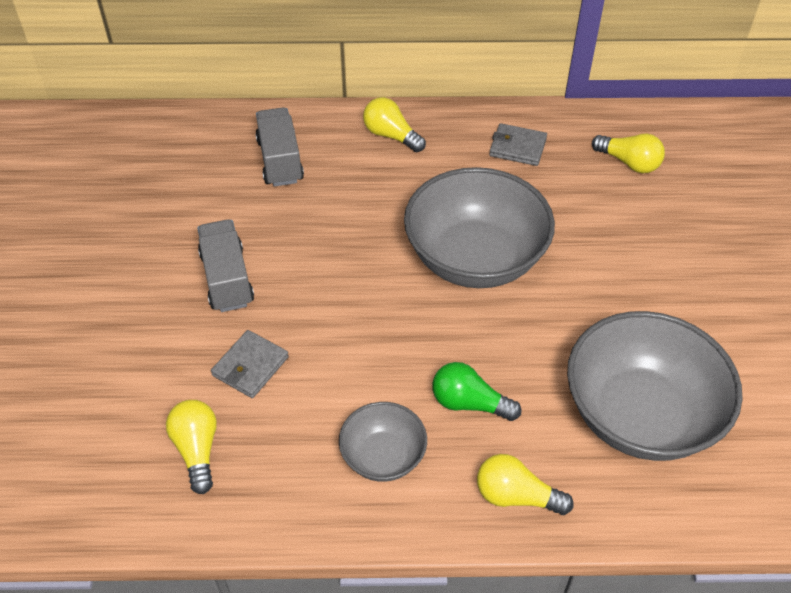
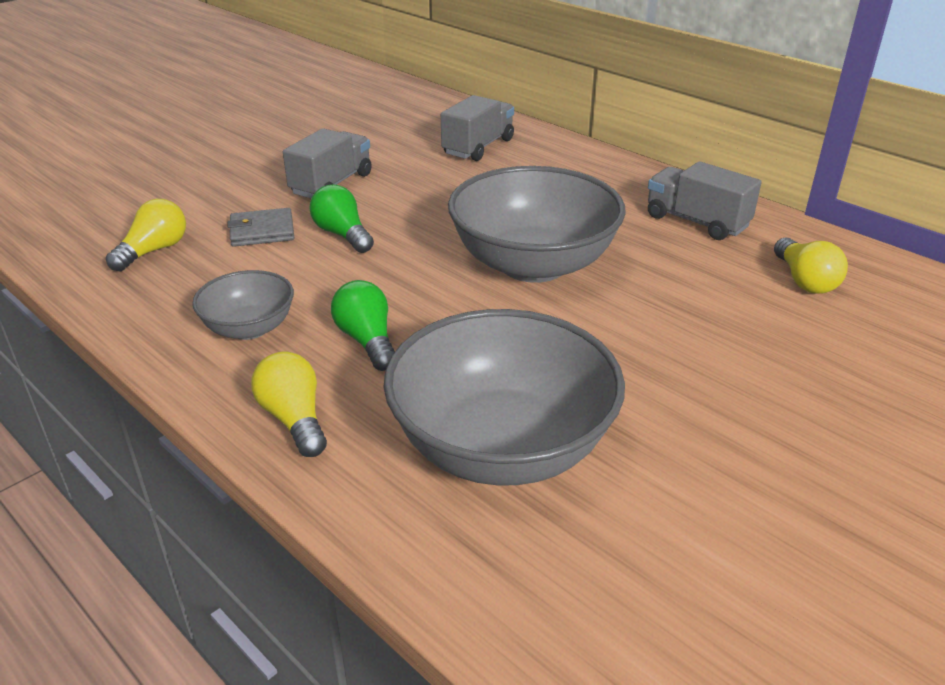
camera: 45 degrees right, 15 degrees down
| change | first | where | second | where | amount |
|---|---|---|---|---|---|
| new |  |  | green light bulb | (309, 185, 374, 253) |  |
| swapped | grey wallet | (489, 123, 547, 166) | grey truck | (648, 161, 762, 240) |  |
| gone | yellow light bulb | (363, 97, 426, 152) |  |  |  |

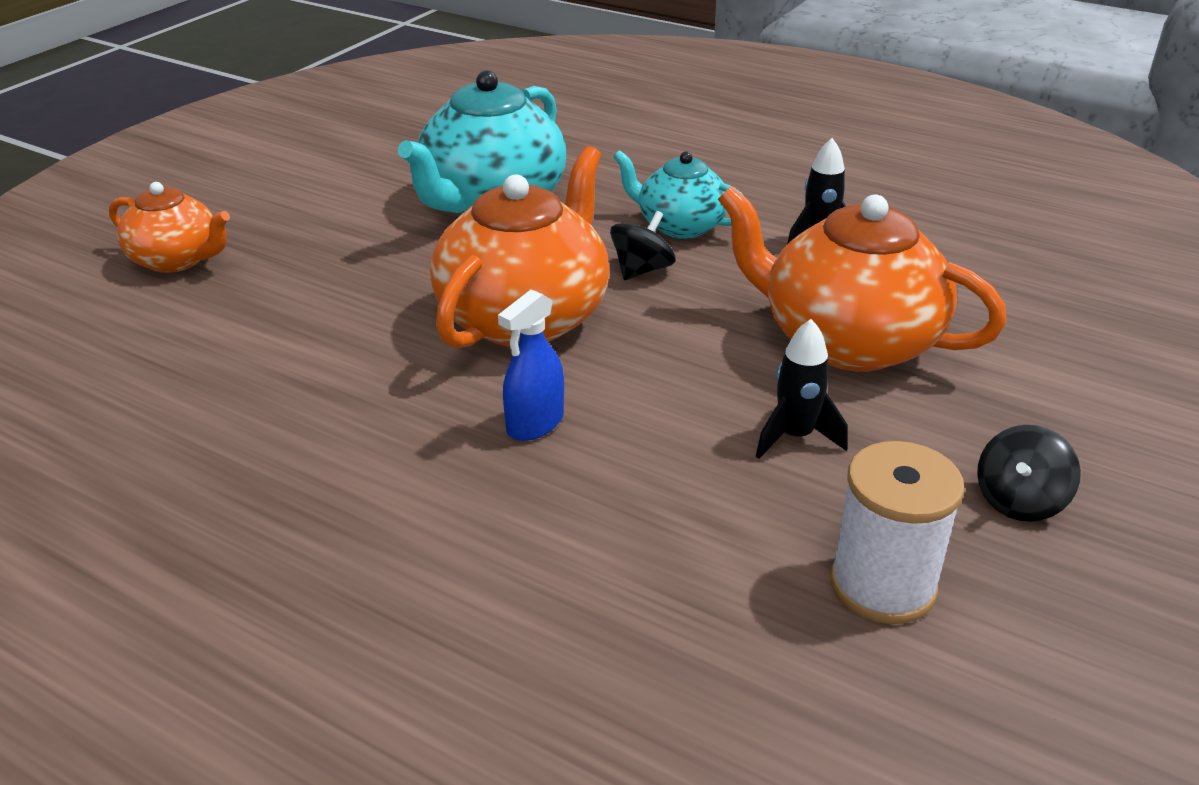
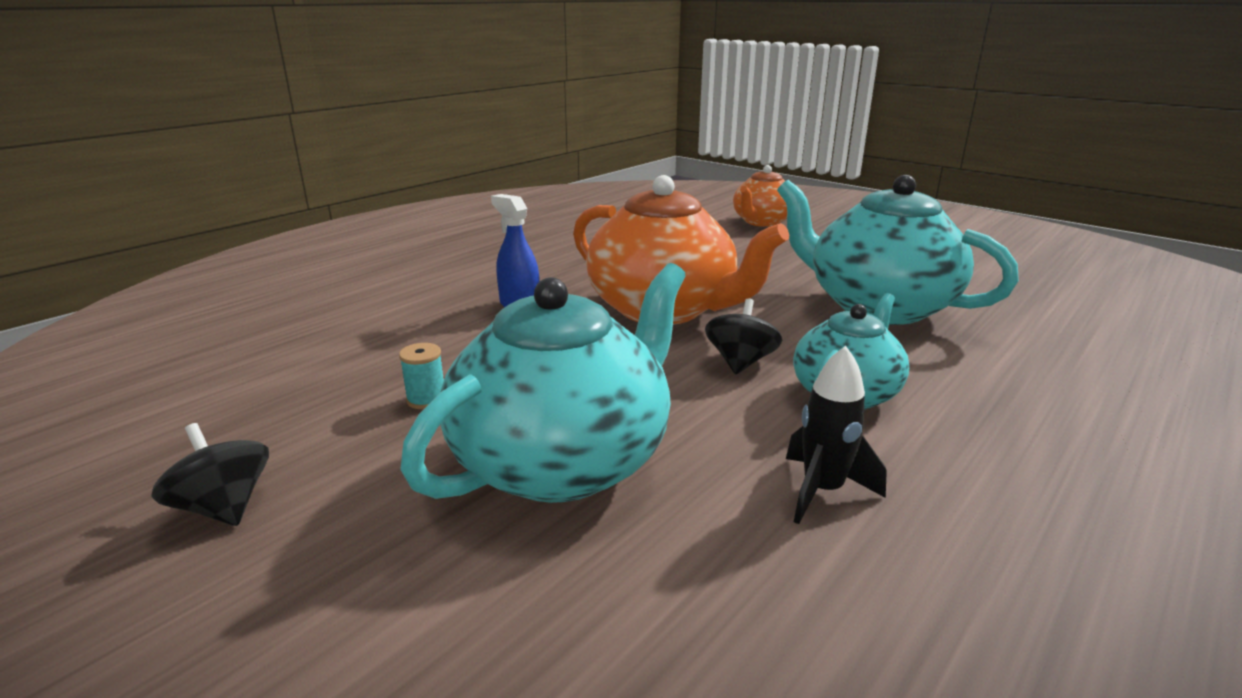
camera: 100 degrees right, 10 degrees down
| change | first | where | second | where | amount |
|---|---|---|---|---|---|
| swapped | black rocket | (756, 319, 848, 459) | turquoise spool | (399, 343, 444, 409) |  |
| repainted | orange teapot | (718, 186, 1007, 372) | turquoise teapot | (400, 263, 686, 503) |  |
| rotated | black spinning top | (610, 211, 676, 280) |  | (705, 299, 782, 374) | 120 degrees counterclockwise |
| gone | white spool | (830, 441, 965, 624) |  |  |  |

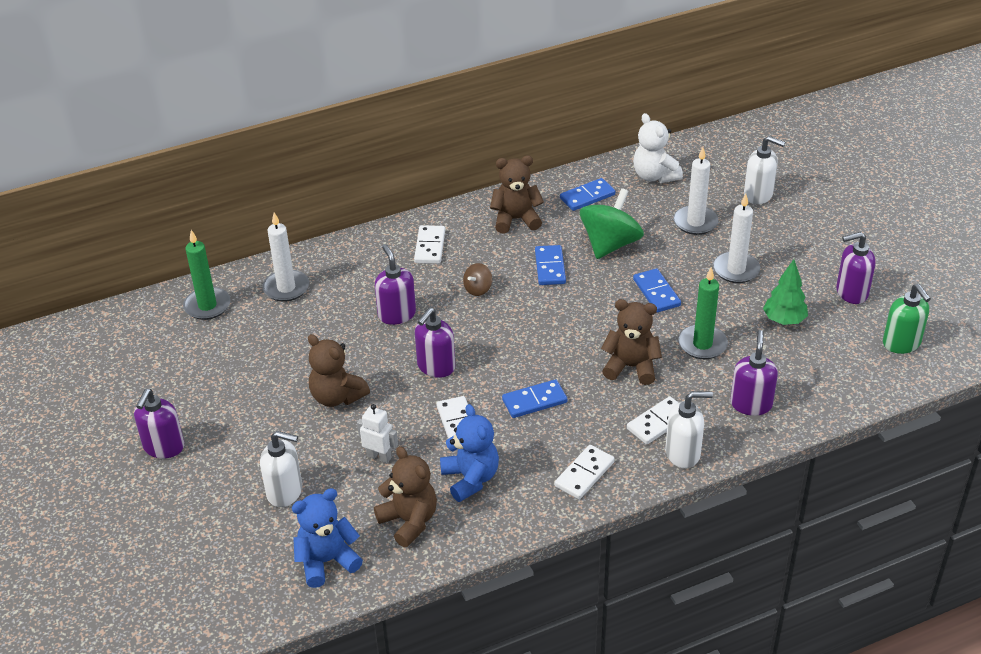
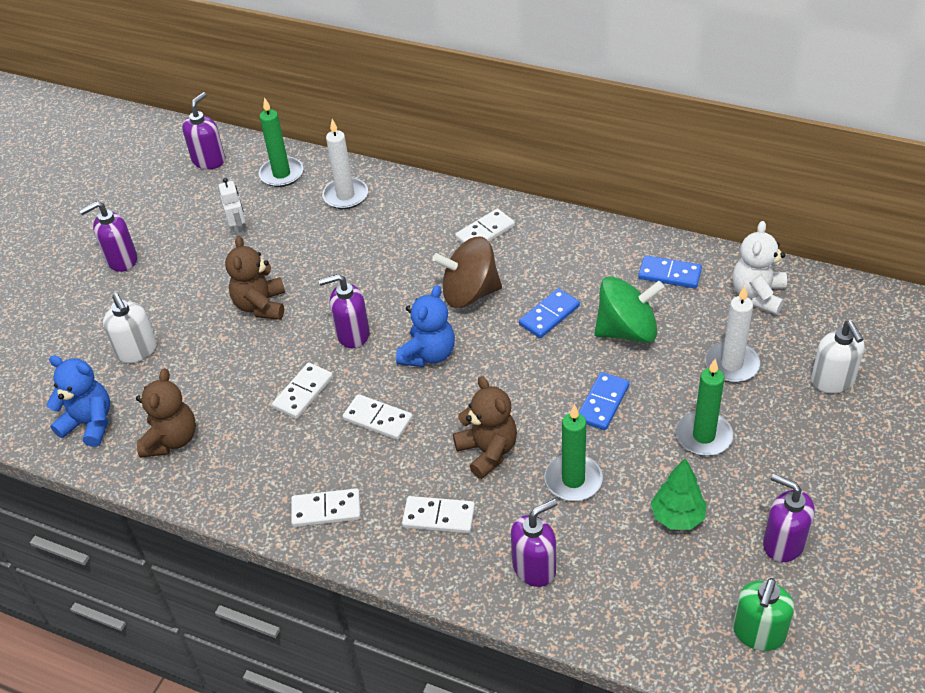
camera: 50 degrees right, 5 degrees up
| change | first | where | second | where | amount |
|---|---|---|---|---|---|
| shifted | purple soap dispenser | (375, 244, 416, 325) |  | (182, 92, 225, 169) |  |
| shifted | white robot | (357, 404, 398, 463) |  | (219, 178, 245, 237) |  |
| repainted | blue domino | (502, 379, 567, 418) | white domino | (343, 394, 413, 440) |  |
| shifted | blue teddy bear | (440, 404, 499, 502) |  | (396, 285, 455, 367) |  |
| scaled | brown spinning top | (463, 263, 492, 296) |  | (432, 237, 502, 308) | x2.14 |
| repainted | white candle | (713, 194, 760, 283) | green candle | (676, 359, 733, 456) |  |
| gone | brown teddy bear | (490, 156, 544, 234) |  |  |  |
| gone | white soap dispenser | (665, 391, 713, 468) |  |  |  |

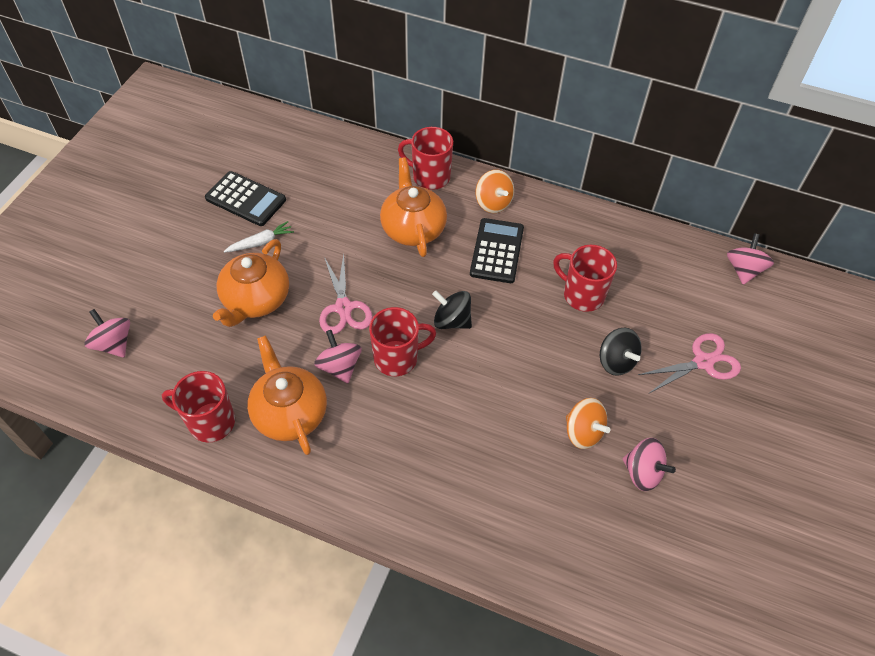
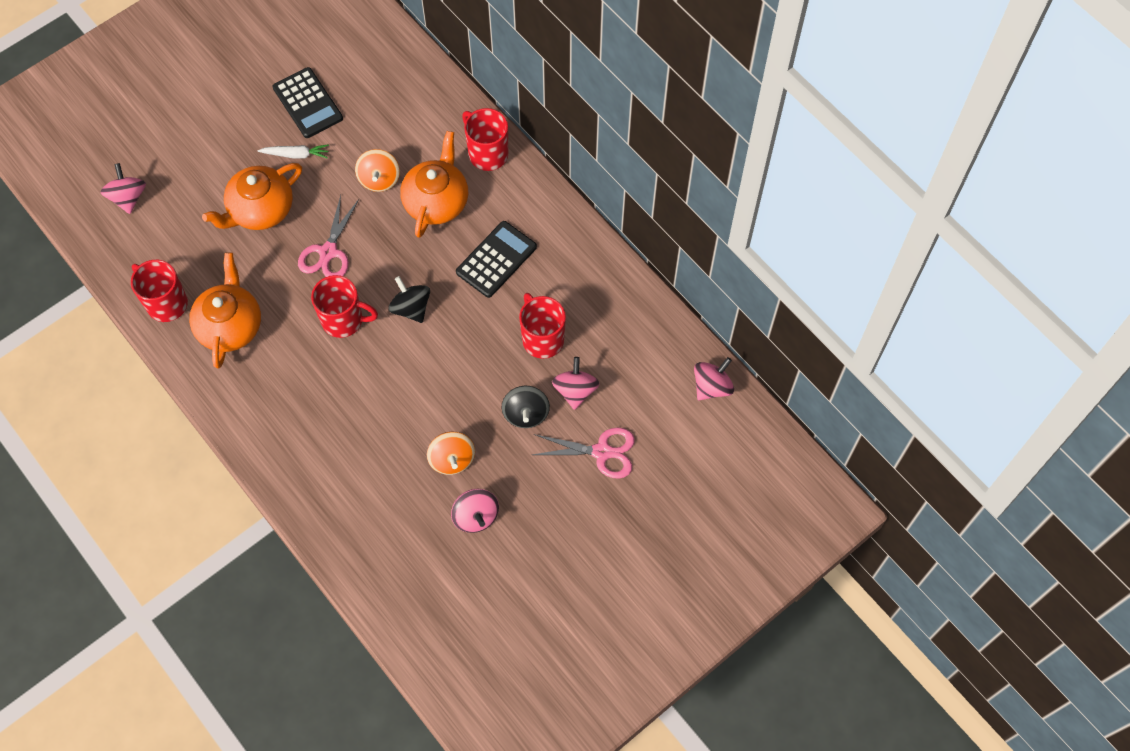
camera: 30 degrees right, 10 degrees up
| change | first | where | second | where | amount |
|---|---|---|---|---|---|
| shifted | orange spinning top | (475, 170, 514, 213) |  | (355, 149, 400, 192) |  |
| shifted | pink spinning top | (314, 330, 362, 383) |  | (552, 357, 600, 410) |  |

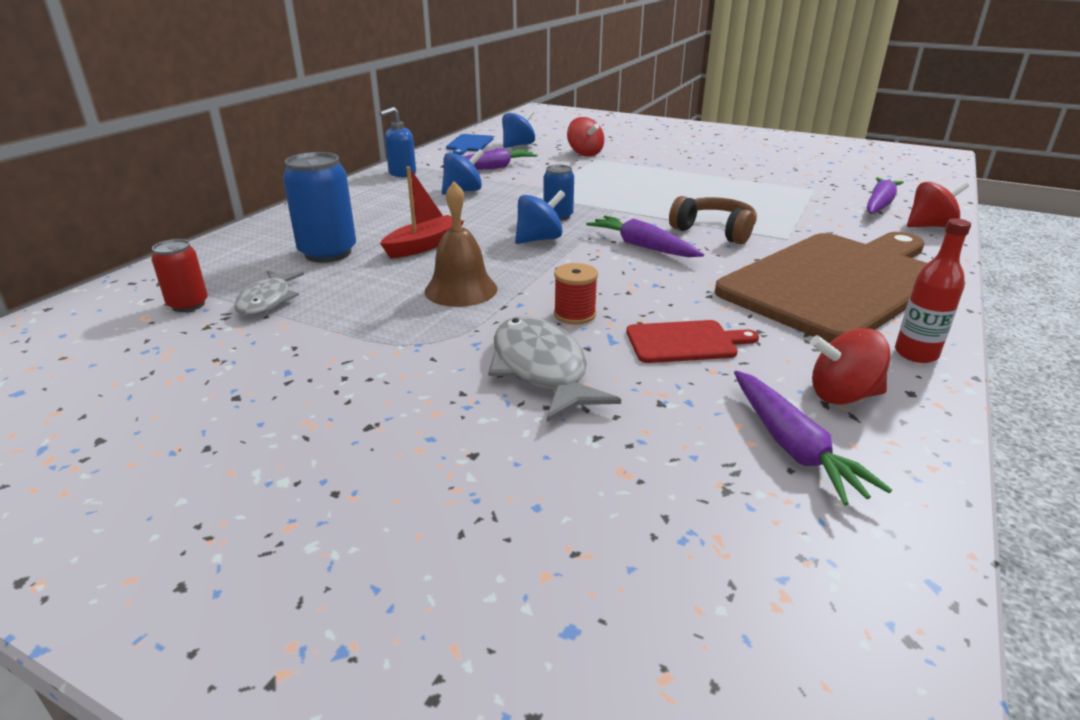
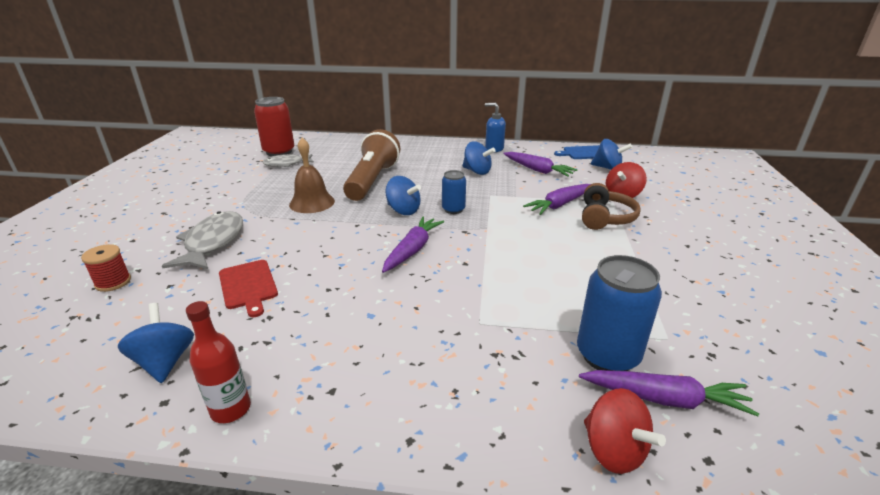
camera: 70 degrees right, 0 degrees up
| change | first | where | second | where | amount |
|---|---|---|---|---|---|
| shifted | red spool | (554, 263, 598, 325) |  | (81, 244, 131, 292) |  |
| repainted | red spinning top | (810, 328, 890, 405) | blue spinning top | (118, 303, 194, 383) |  |
| rotated | grey fish | (488, 316, 621, 422) |  | (162, 211, 243, 270) | 45 degrees counterclockwise |
| scaled | red can | (151, 239, 208, 312) |  | (254, 97, 295, 156) | x1.72 |
| swapped | red boat | (380, 166, 464, 258) | brown flashlight | (343, 129, 400, 201) |  |
| shifted | purple carrot | (734, 371, 892, 506) |  | (523, 184, 590, 215) |  |
| shifted | blue can | (283, 152, 356, 263) |  | (577, 255, 662, 371) |  |
| shifted | brown headphones | (669, 196, 757, 244) |  | (582, 183, 641, 230) |  |
| gone | brown cutting board | (715, 232, 927, 343) |  |  |  |

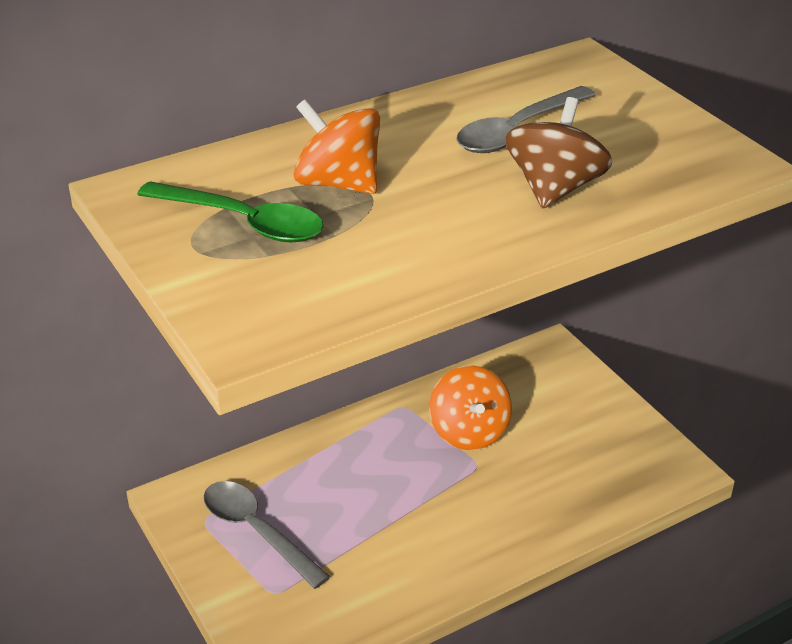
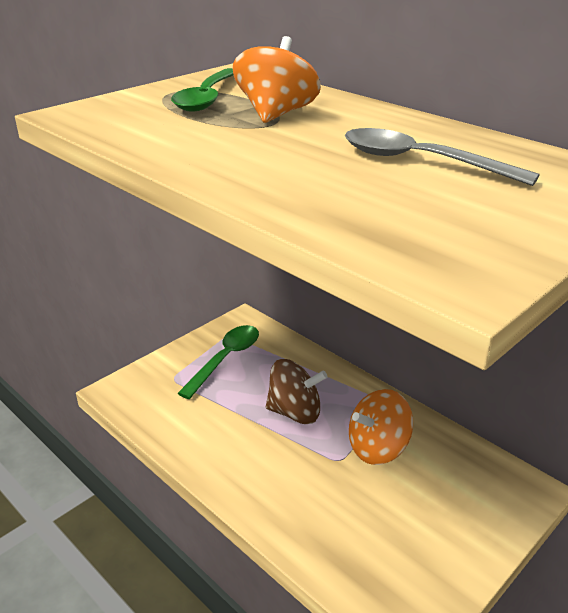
camera: 75 degrees right, 5 degrees down
| change | first | where | second | where | amount |
|---|---|---|---|---|---|
| repainted | grey spoon | (204, 481, 330, 589) | green spoon | (177, 325, 259, 399) |  |
| shifted | brown spinning top | (506, 97, 612, 208) |  | (266, 359, 328, 424) |  |

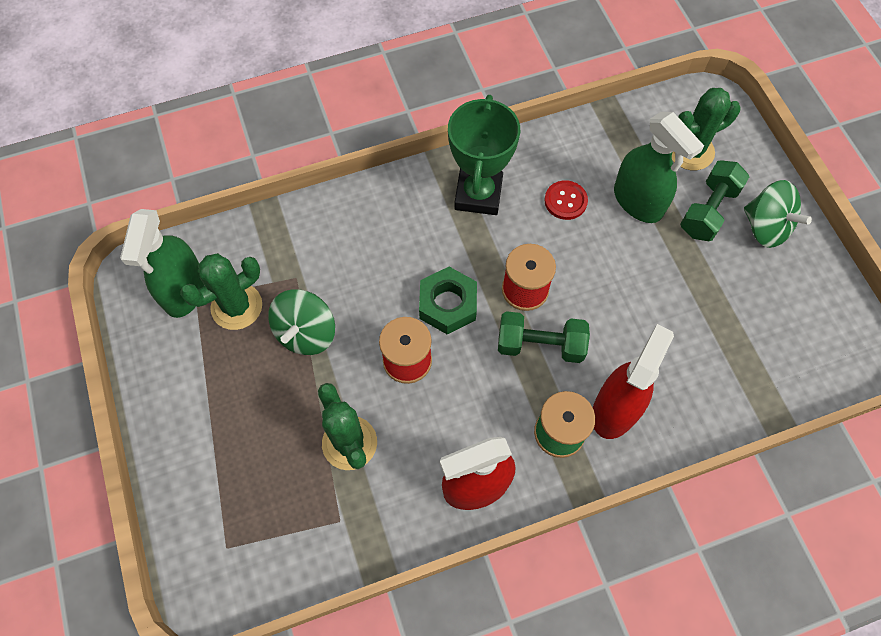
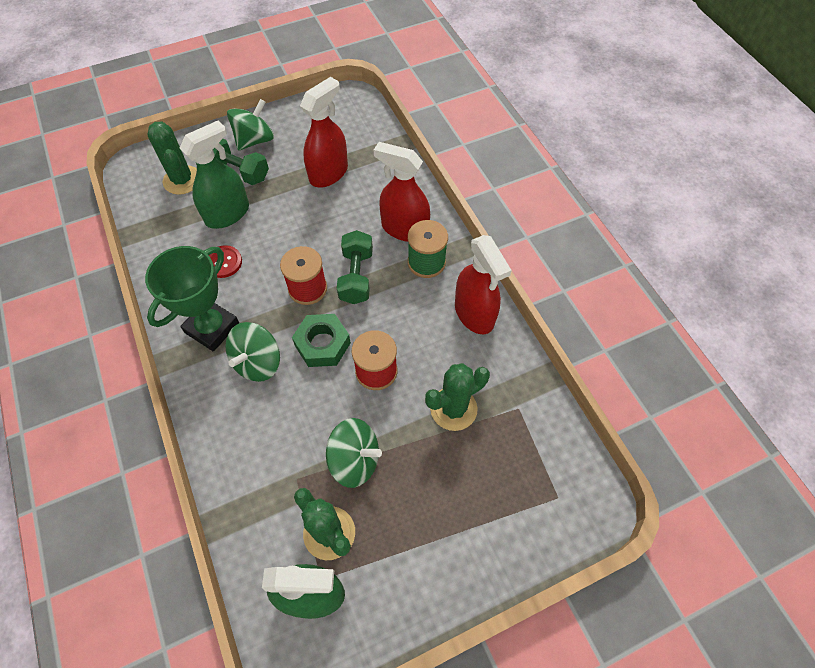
camera: 95 degrees left, 5 degrees down
| change | first | where | second | where | amount |
|---|---|---|---|---|---|
| rotated | green trophy | (448, 95, 520, 215) |  | (145, 246, 239, 351) | 60 degrees counterclockwise |
| new |  |  | green spinning top | (225, 322, 280, 382) |  |
| new |  |  | red spray bottle | (300, 77, 348, 188) |  |

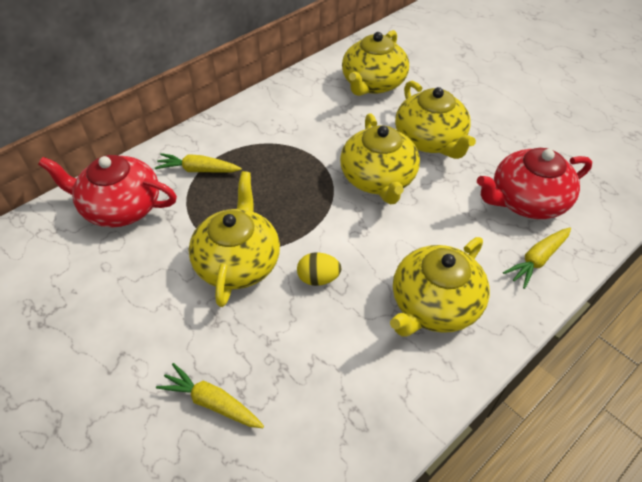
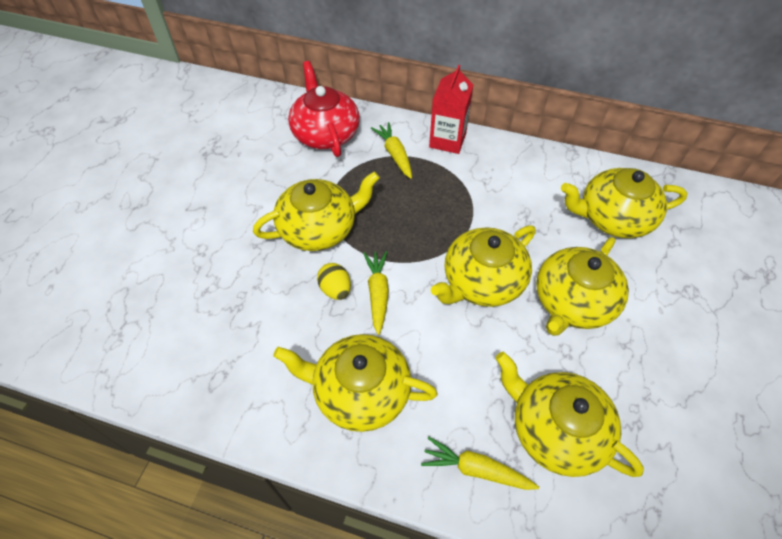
camera: 60 degrees right, 5 degrees up
| change | first | where | second | where | amount |
|---|---|---|---|---|---|
| shifted | yellow carrot | (156, 363, 264, 428) |  | (363, 251, 389, 335) |  |
| new |  |  | red carton | (429, 65, 473, 154) |  |
| repainted | red teapot | (477, 148, 592, 219) | yellow teapot | (495, 352, 644, 477) |  |

